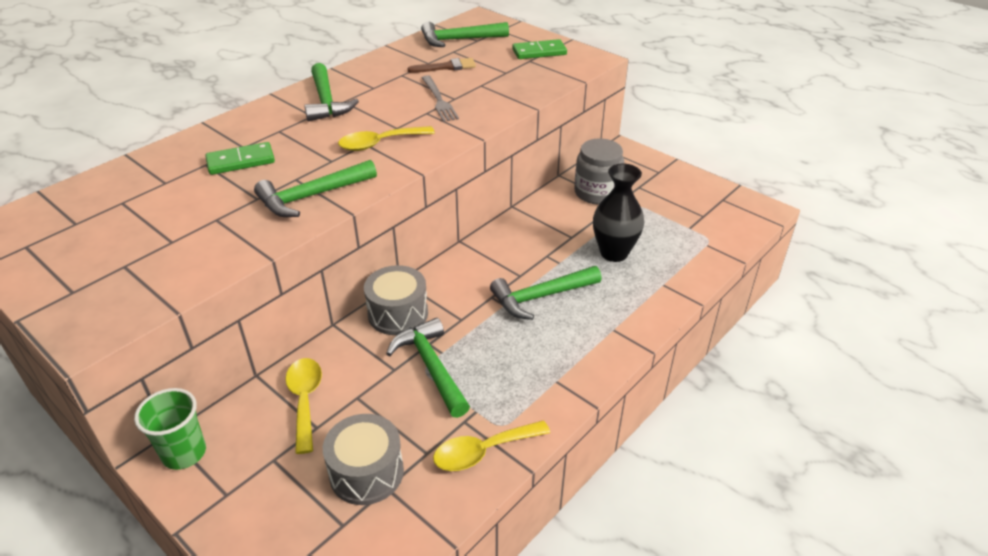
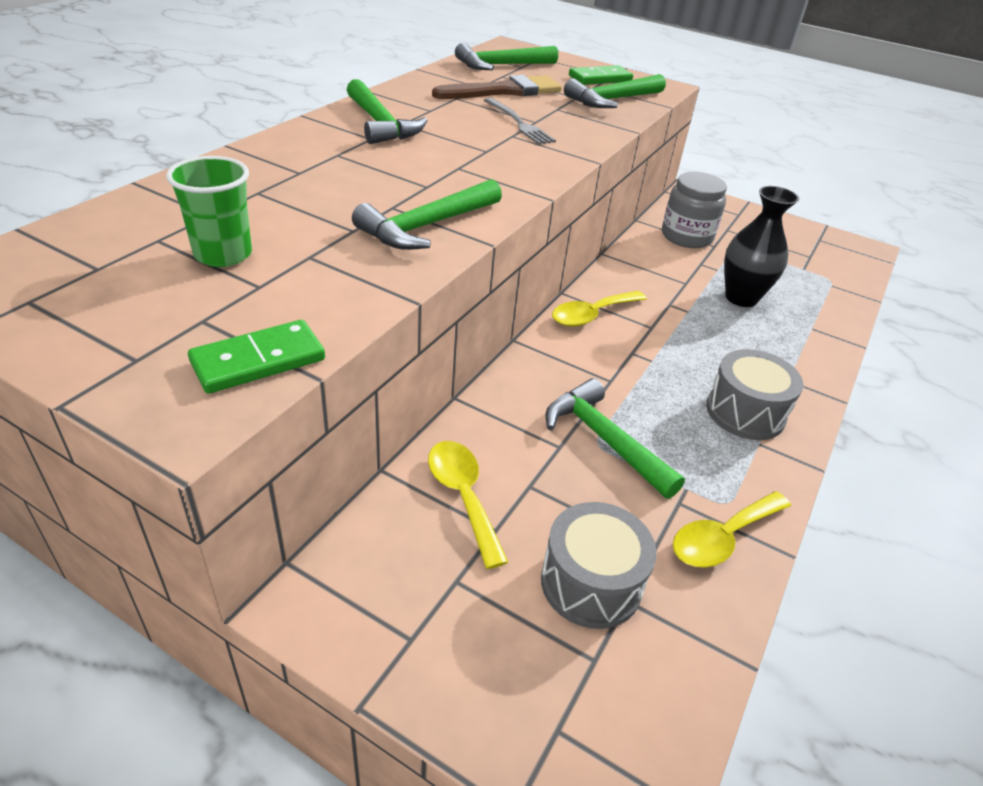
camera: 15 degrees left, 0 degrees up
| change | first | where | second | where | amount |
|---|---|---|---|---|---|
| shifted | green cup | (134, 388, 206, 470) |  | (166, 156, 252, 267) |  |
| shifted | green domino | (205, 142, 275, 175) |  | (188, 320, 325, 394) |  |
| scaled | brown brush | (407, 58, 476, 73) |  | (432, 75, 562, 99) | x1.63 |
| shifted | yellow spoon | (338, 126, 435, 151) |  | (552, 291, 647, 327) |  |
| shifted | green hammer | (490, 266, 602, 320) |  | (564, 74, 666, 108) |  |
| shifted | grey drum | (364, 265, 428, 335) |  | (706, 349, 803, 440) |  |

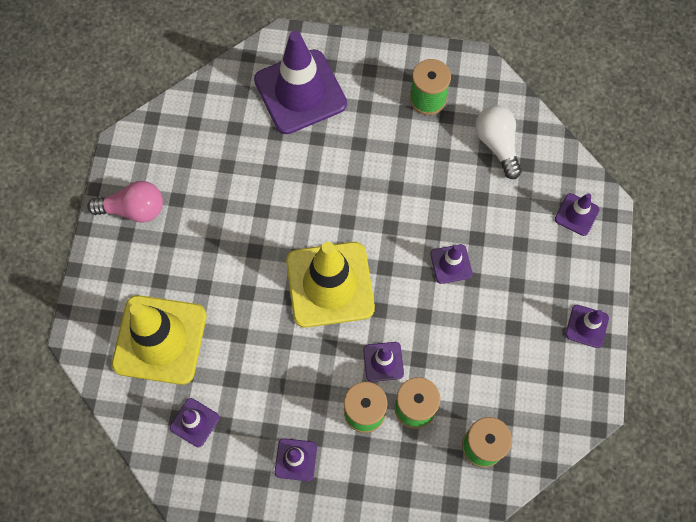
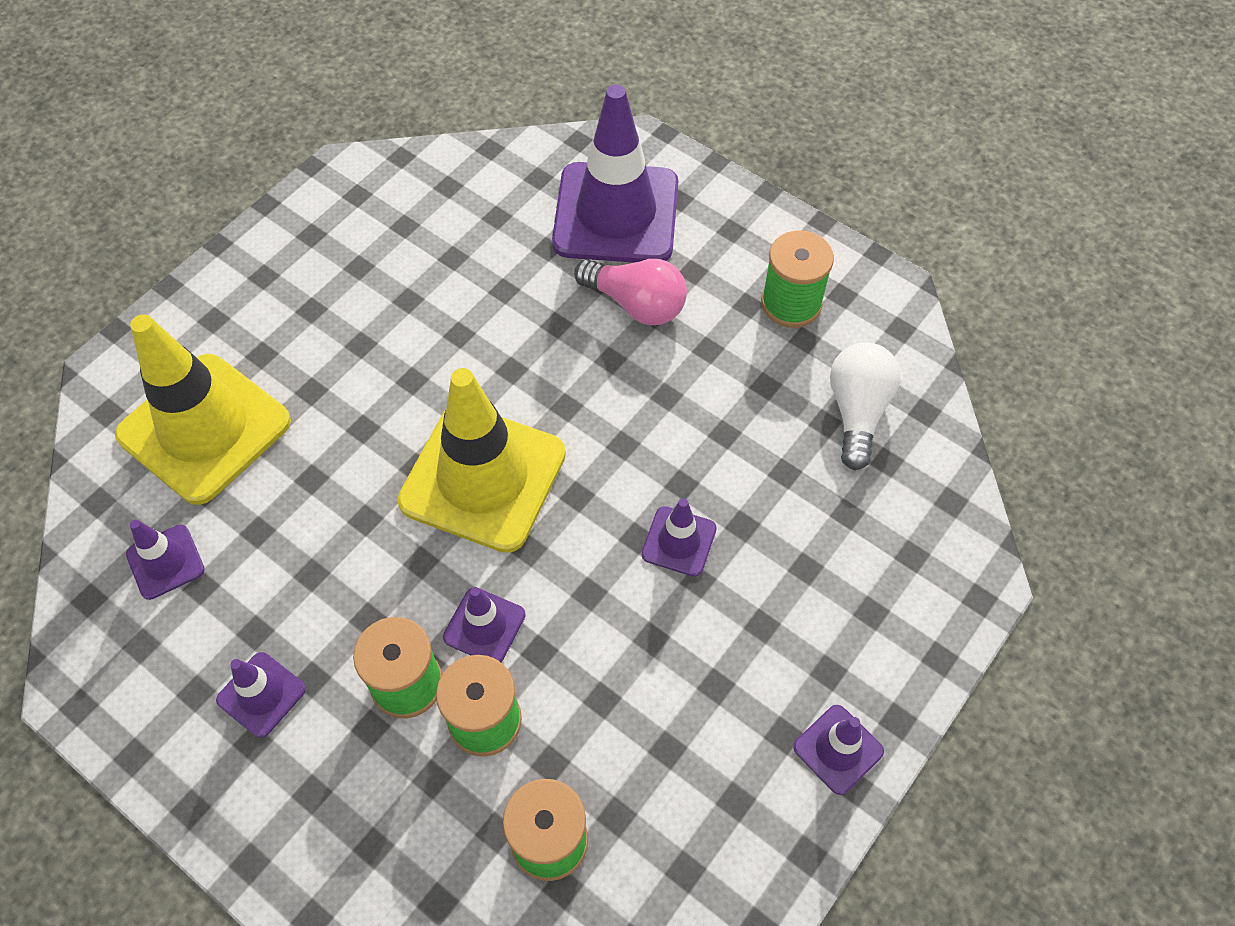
camera: 30 degrees right, 10 degrees down
| change | first | where | second | where | amount |
|---|---|---|---|---|---|
| shifted | pink light bulb | (87, 181, 163, 223) |  | (574, 259, 687, 326) |  |
| gone | purple traffic cone | (555, 193, 600, 236) |  |  |  |

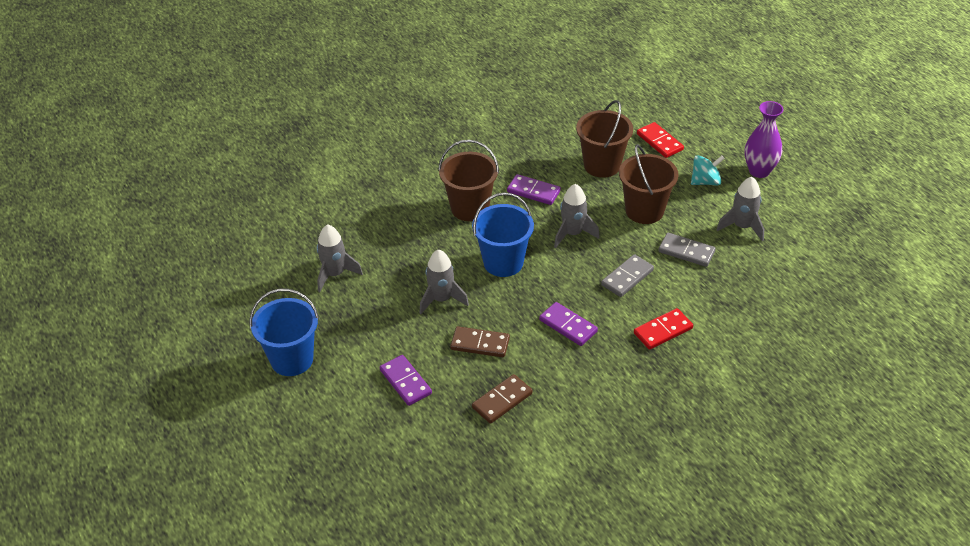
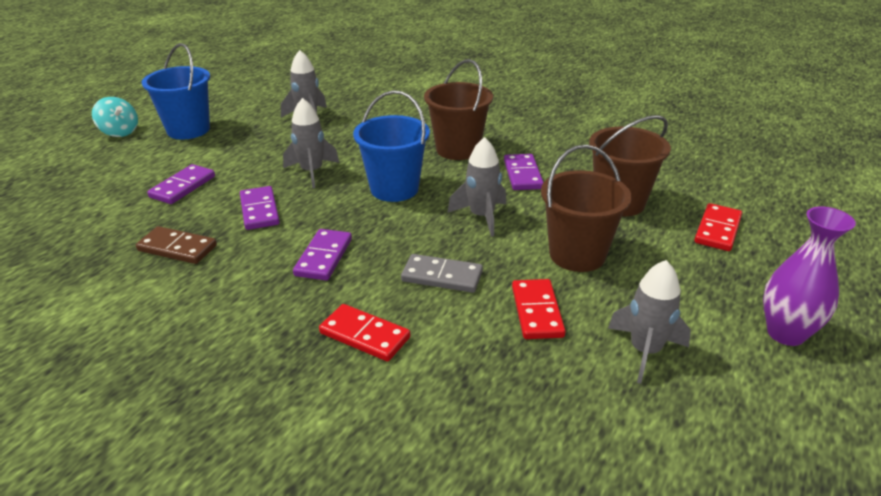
camera: 60 degrees right, 10 degrees down
| change | first | where | second | where | amount |
|---|---|---|---|---|---|
| shifted | turquoise spinning top | (691, 155, 725, 185) |  | (92, 97, 138, 137) |  |
| repainted | brown domino | (450, 326, 510, 357) | purple domino | (240, 186, 280, 230) |  |
| repainted | grey domino | (658, 233, 715, 267) | red domino | (512, 279, 566, 339) |  |

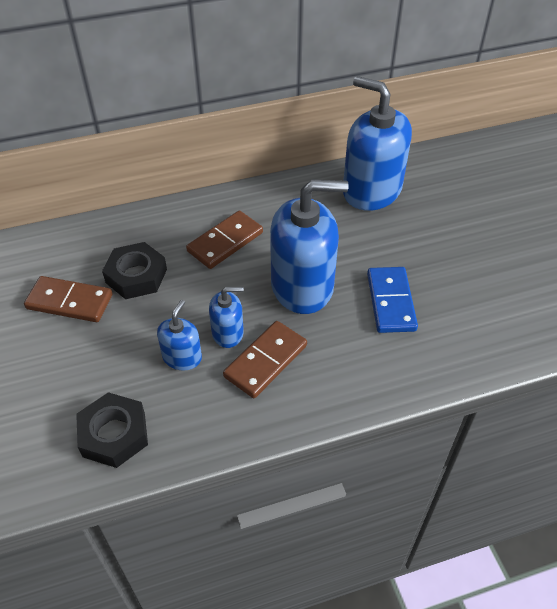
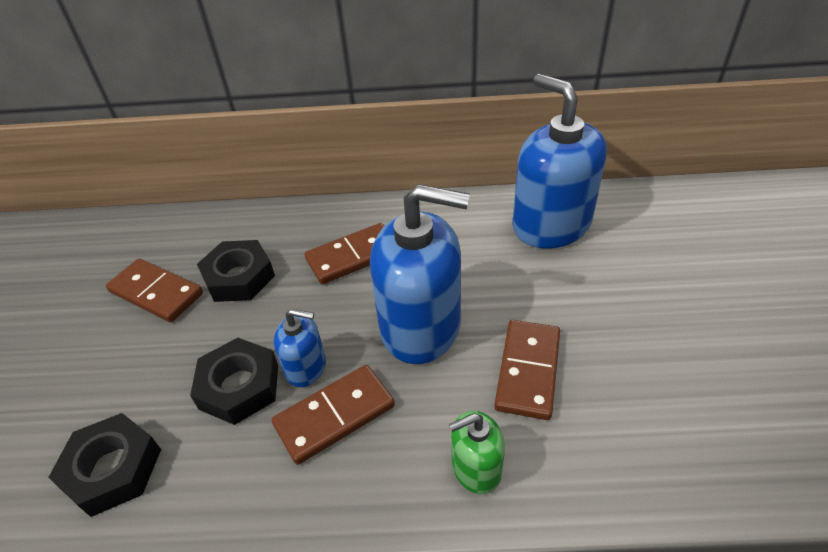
camera: 20 degrees right, 5 degrees down
| change | first | where | second | where | amount |
|---|---|---|---|---|---|
| swapped | blue soap dispenser | (157, 300, 202, 370) | black nut | (190, 338, 278, 425) |  |
| new |  |  | green soap dispenser | (449, 411, 505, 494) |  |
| repainted | blue domino | (367, 267, 418, 333) | brown domino | (494, 320, 560, 420) |  |

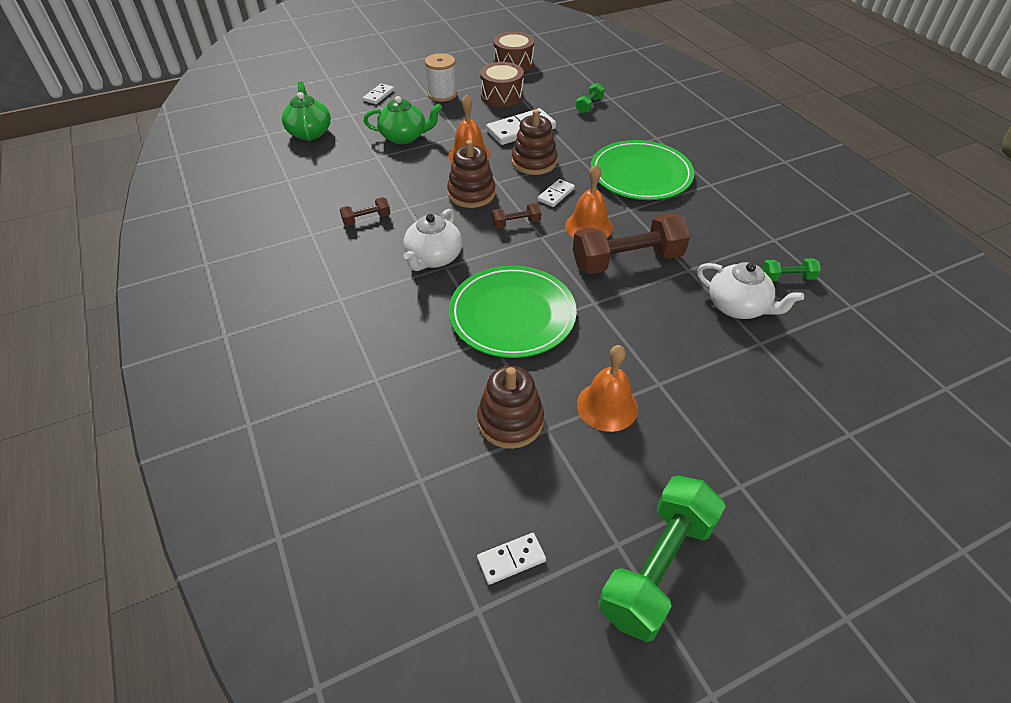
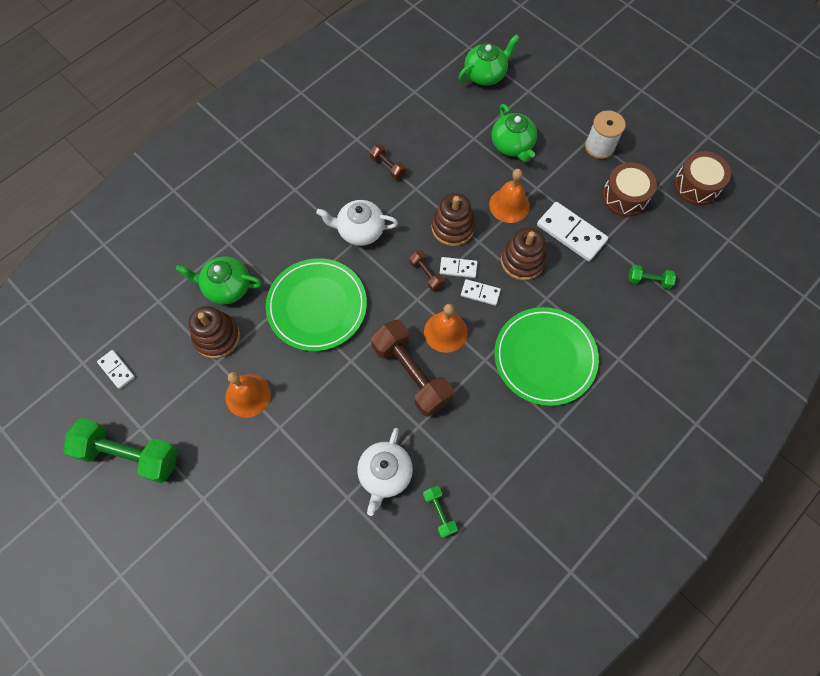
camera: 70 degrees right, 20 degrees up
| change | first | where | second | where | amount |
|---|---|---|---|---|---|
| new |  |  | green teapot | (176, 257, 262, 304) |  |
| shifted | white domino | (363, 83, 394, 104) |  | (440, 257, 478, 278) |  |

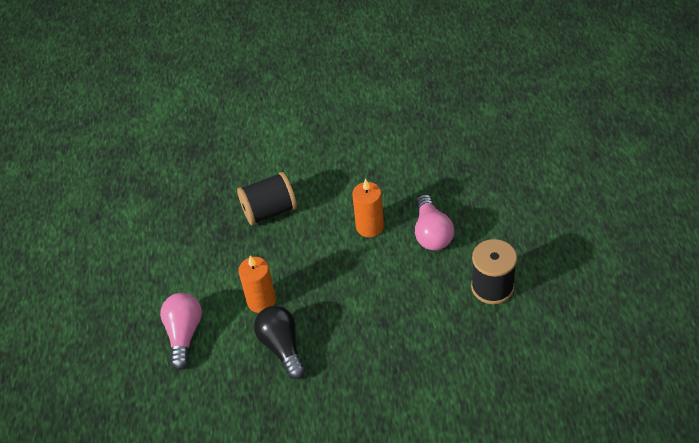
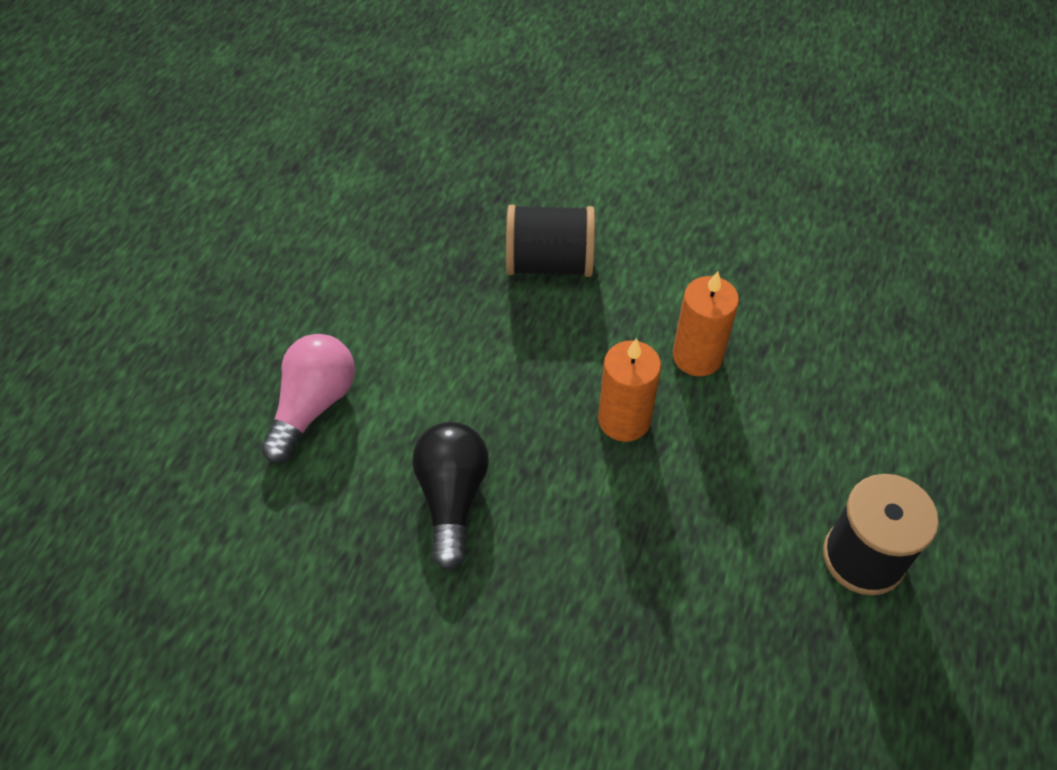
camera: 20 degrees right, 5 degrees up
| change | first | where | second | where | amount |
|---|---|---|---|---|---|
| shifted | orange candle | (238, 256, 276, 313) |  | (598, 338, 661, 442) |  |
| gone | pink light bulb | (415, 194, 454, 250) |  |  |  |

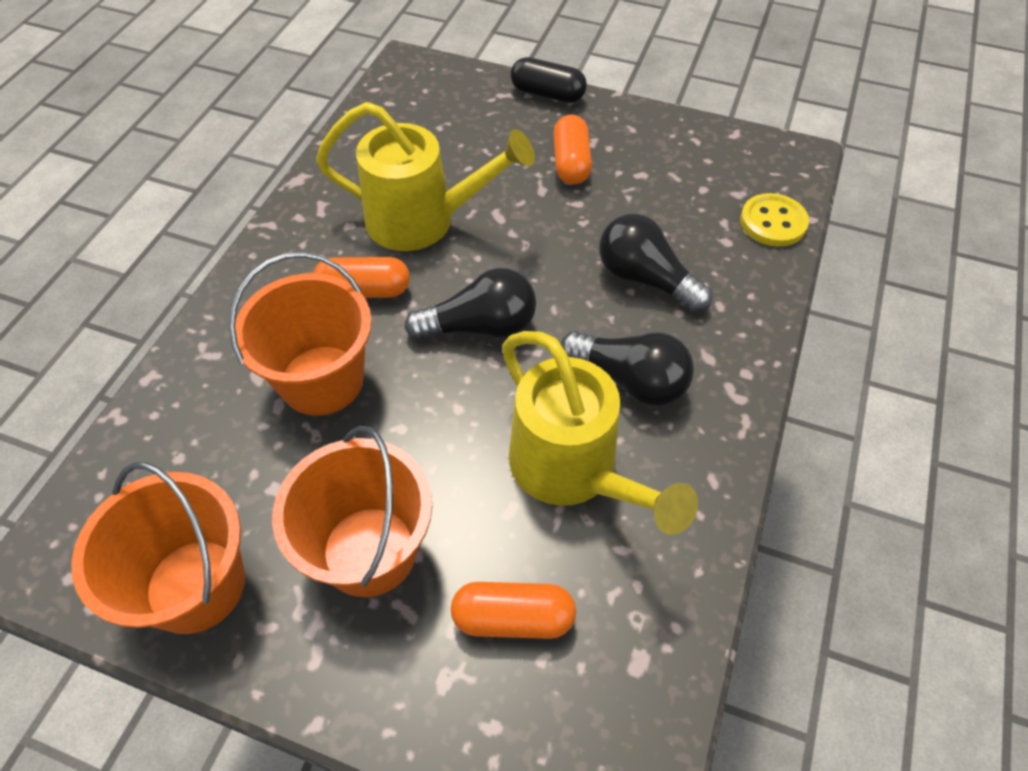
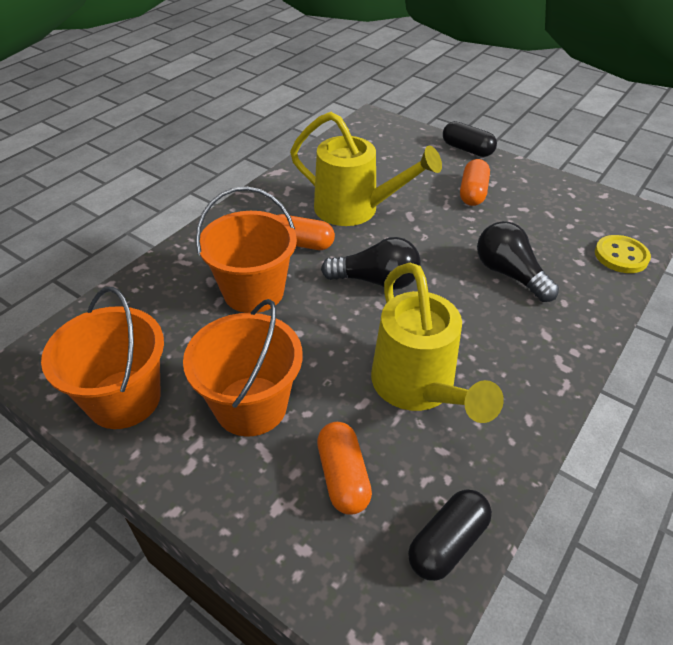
camera: 15 degrees right, 10 degrees down
| change | first | where | second | where | amount |
|---|---|---|---|---|---|
| rotated | orange capsule | (451, 582, 576, 639) |  | (317, 422, 372, 515) | 60 degrees clockwise |
| new |  |  | black capsule | (408, 489, 492, 581) |  |
| gone | black light bulb | (561, 331, 694, 406) |  |  |  |

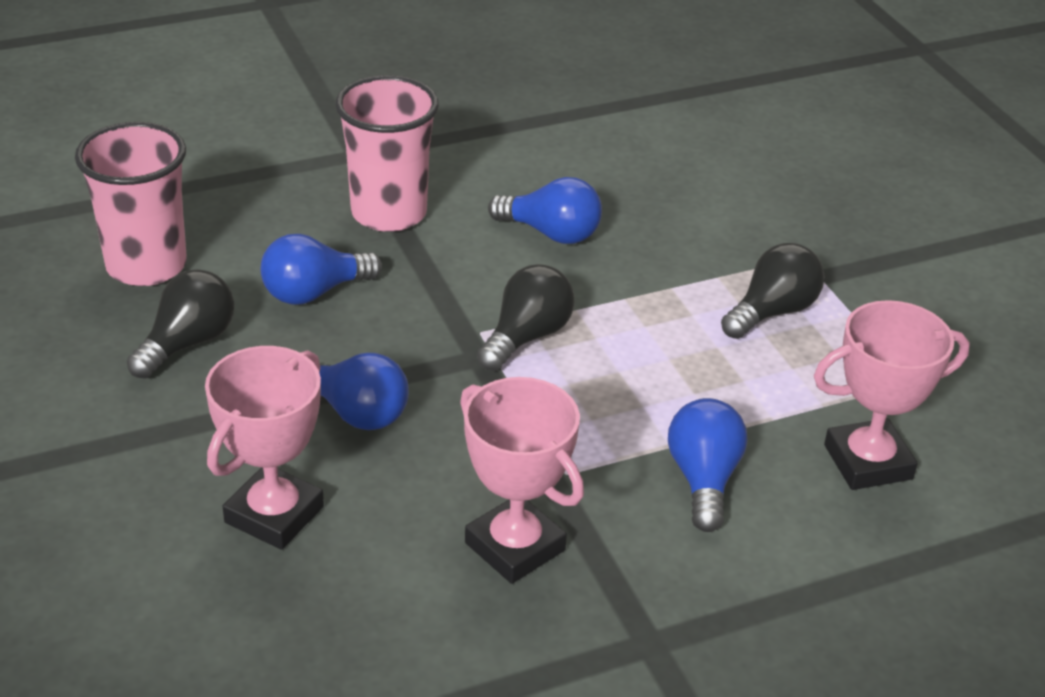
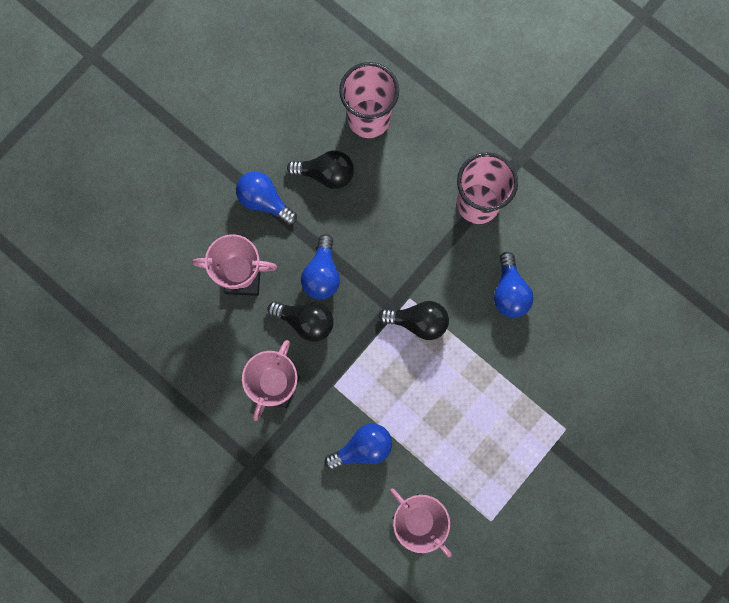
camera: 65 degrees right, 40 degrees up
| change | first | where | second | where | amount |
|---|---|---|---|---|---|
| shifted | blue light bulb | (261, 234, 382, 304) |  | (236, 171, 297, 225) |  |
| shifted | black light bulb | (721, 243, 824, 339) |  | (267, 301, 334, 342) |  |

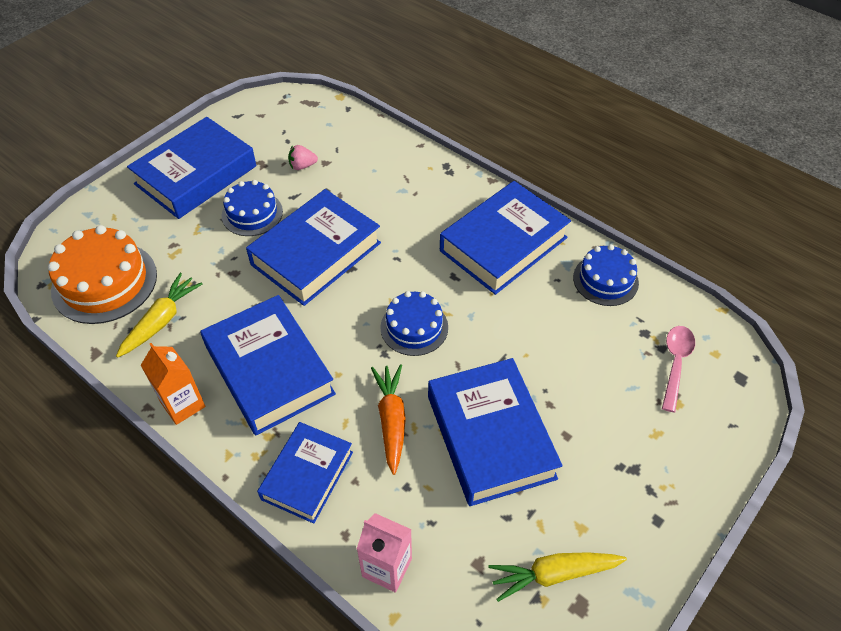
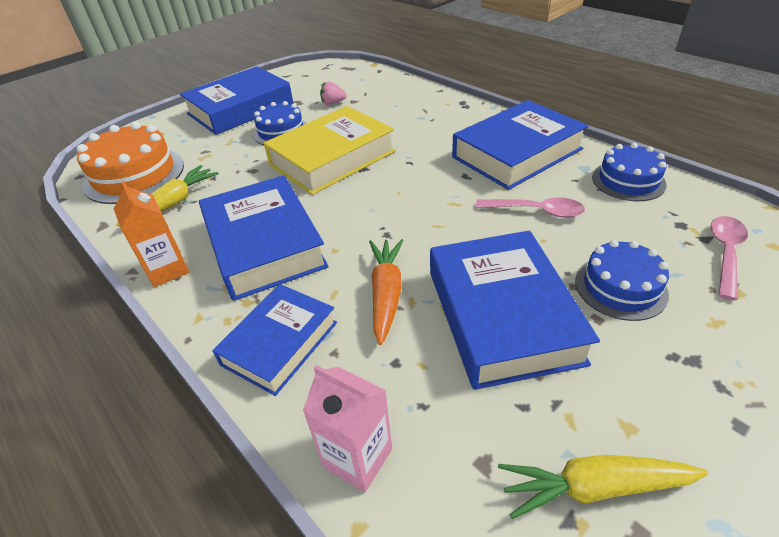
camera: 10 degrees right, 10 degrees down
| change | first | where | second | where | amount |
|---|---|---|---|---|---|
| repainted | blue book | (246, 189, 381, 306) | yellow book | (264, 106, 395, 195) |  |
| new |  |  | pink spoon | (476, 197, 585, 218) |  |
| shifted | blue cake | (380, 291, 448, 356) |  | (575, 240, 669, 321) |  |

